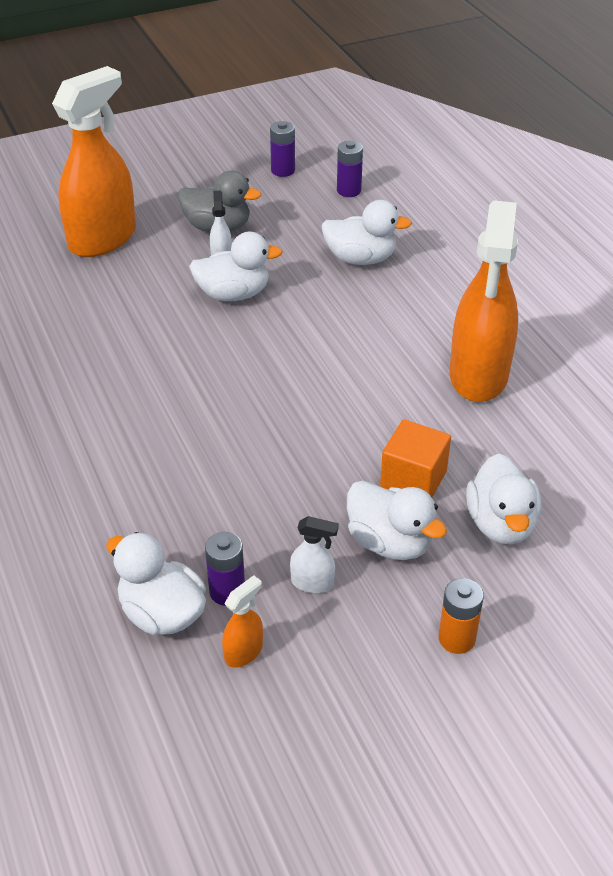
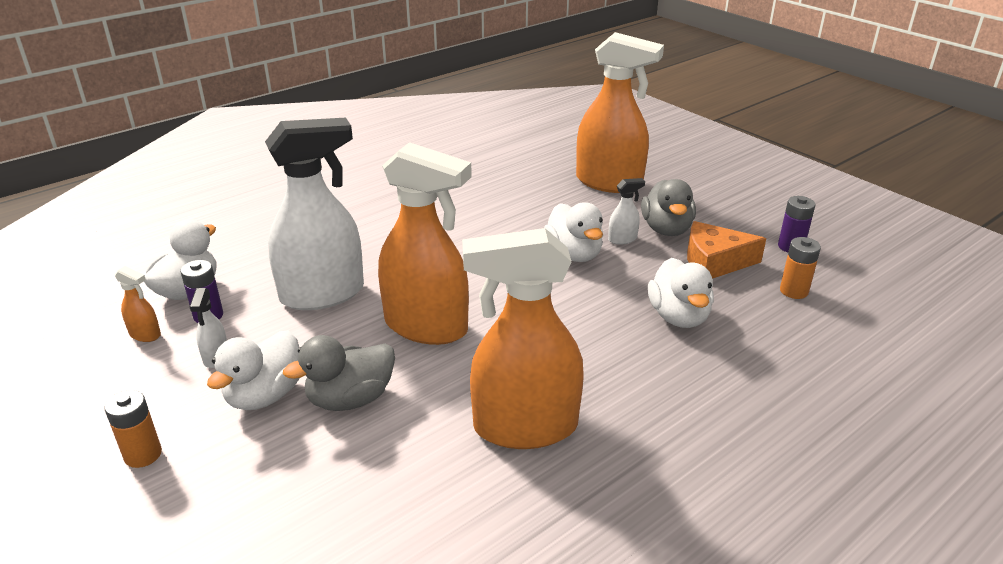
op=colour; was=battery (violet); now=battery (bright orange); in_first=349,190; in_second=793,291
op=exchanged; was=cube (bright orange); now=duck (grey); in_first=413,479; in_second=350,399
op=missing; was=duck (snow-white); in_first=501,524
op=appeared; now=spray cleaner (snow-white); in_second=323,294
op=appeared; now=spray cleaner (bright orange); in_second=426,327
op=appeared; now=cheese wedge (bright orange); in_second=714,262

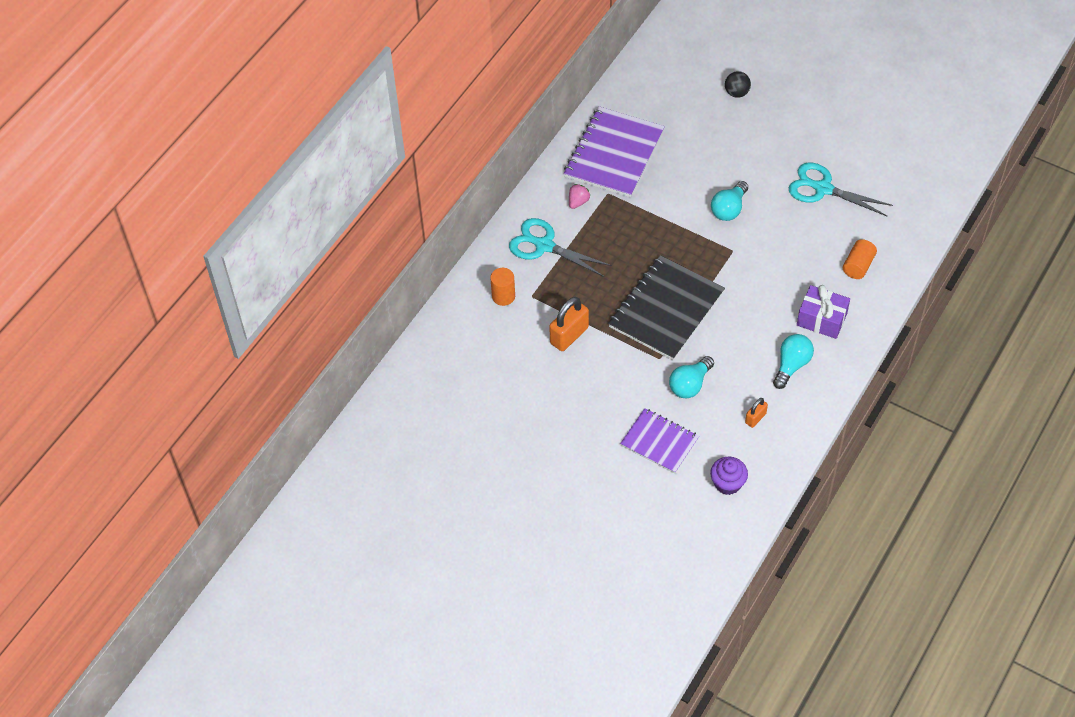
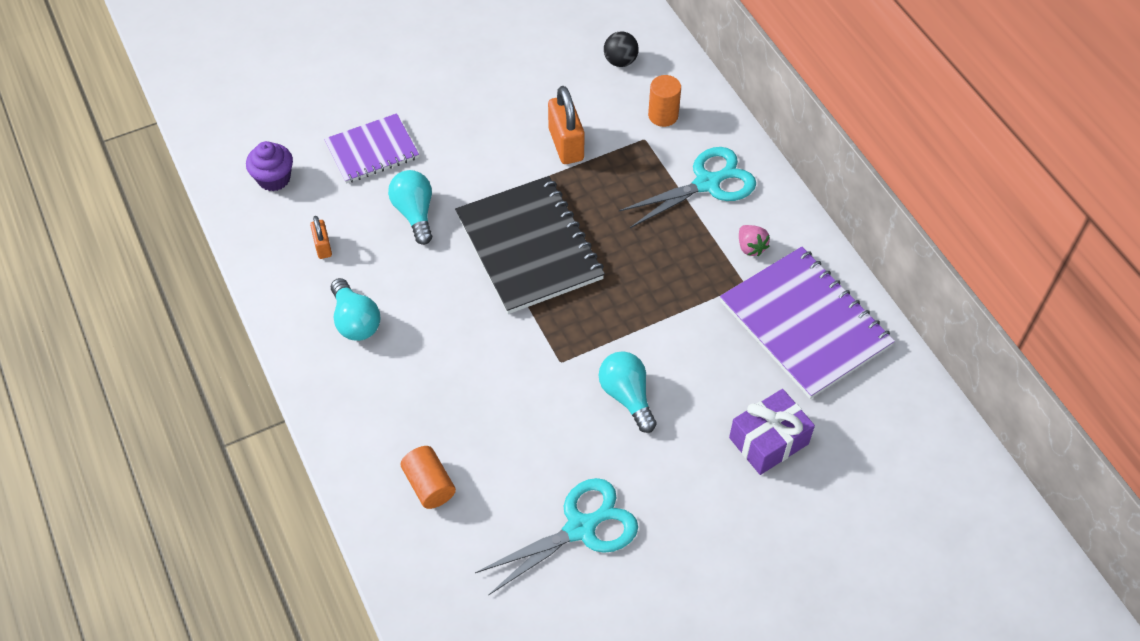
op=relocated; was=play ball (jet-black); in_first=736,93; in_second=620,61
op=relocated; was=gift (violet); in_first=821,319; in_second=768,441

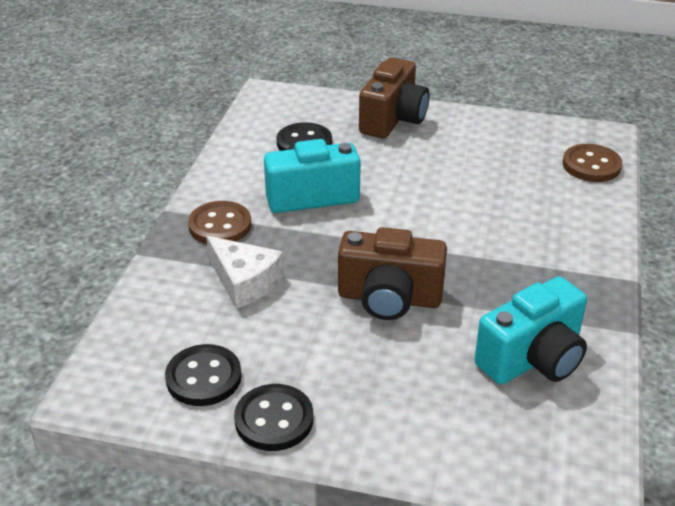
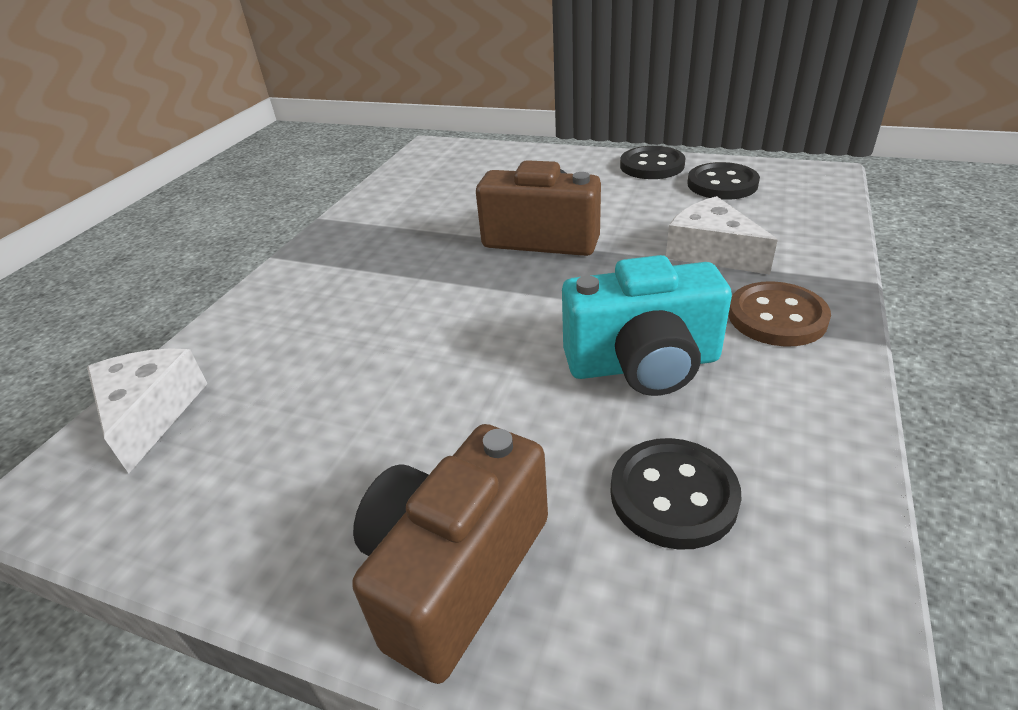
op=missing; was=camera (aqua); in_first=533,359
op=exchanged; was=button (dark brown); now=cheese wedge (snow-white); in_first=591,165; in_second=150,414

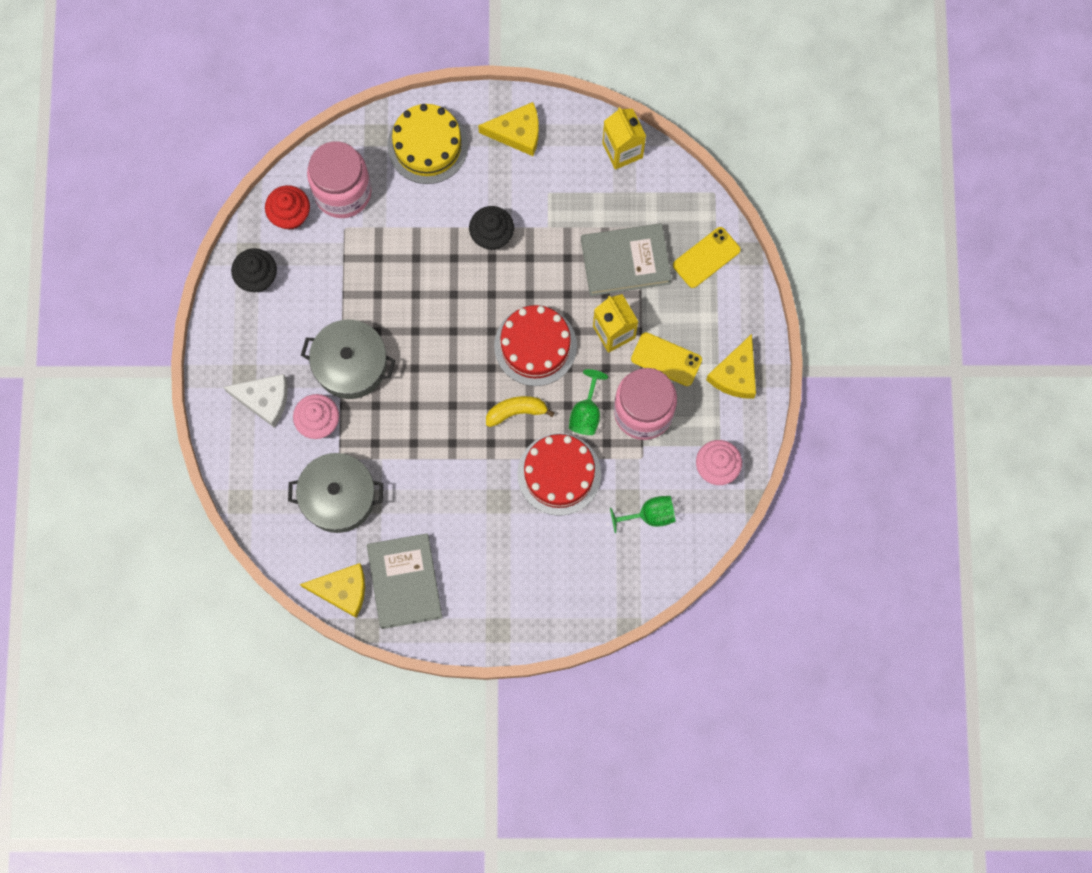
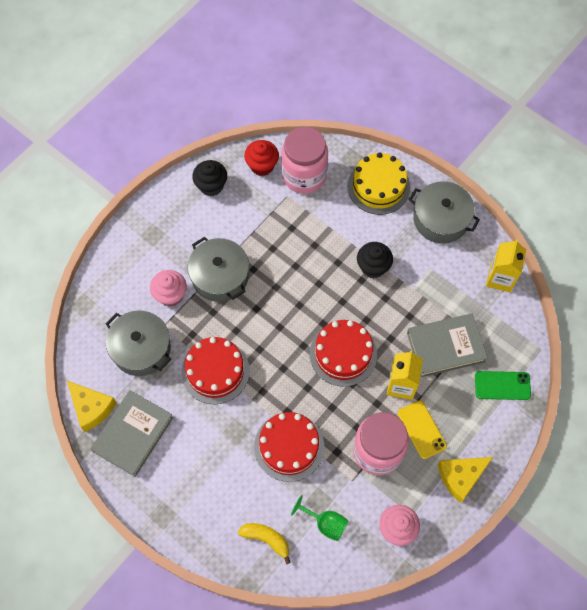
op=missing; was=cheese wedge (snow-white); in_first=264,400
op=exchanged; was=cheese wedge (bright yellow); now=stockpot (grey); in_first=517,132; in_second=441,219
op=relocated; was=banana (bright yellow); in_first=516,411; in_second=266,539
op=missing; was=wine glass (leaf-green); in_first=586,413
op=spun; was=book (grey); in_first=625,262; in_second=445,347; clockwise=-45
op=colour; was=smartphone (bright yellow); now=smartphone (leaf-green); in_first=706,257; in_second=502,385
op=appeared; now=gateau (scarlet); in_second=215,371

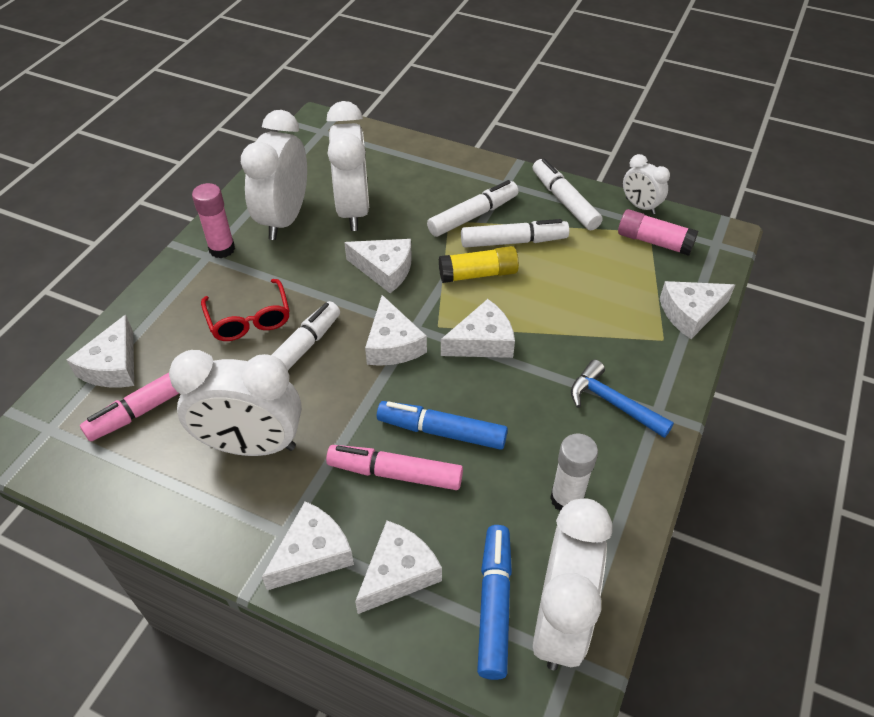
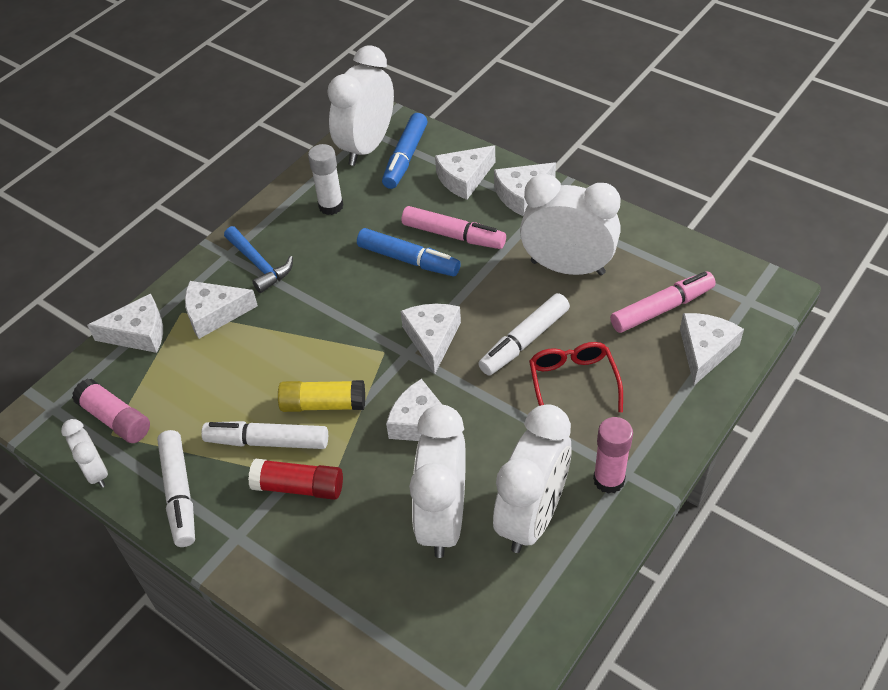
op=exchanged; was=marker (snow-white); now=stick of glue (scarlet); in_first=473,216; in_second=299,487
op=relocated; was=cheese wedge (snow-white); in_first=482,342; in_second=214,314

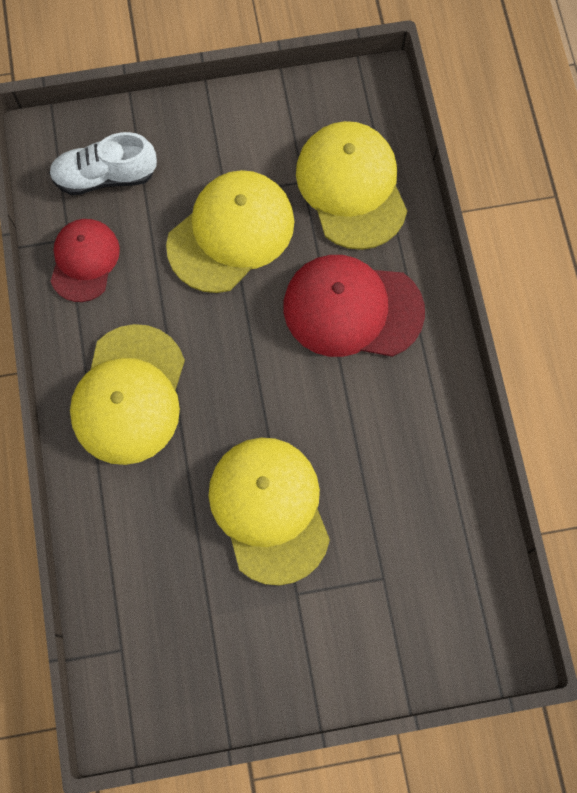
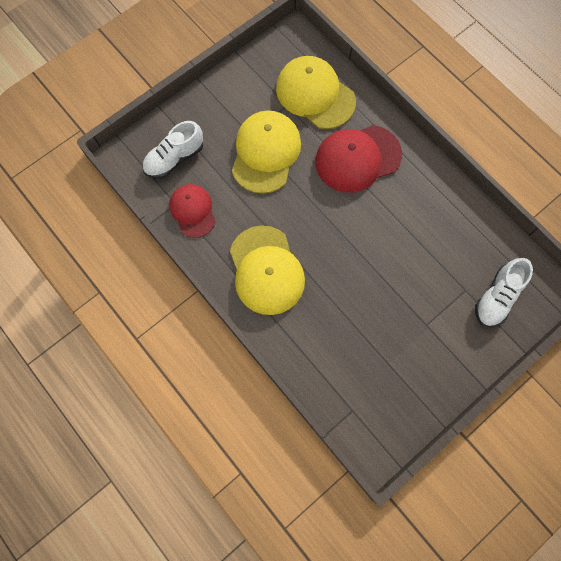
op=missing; was=baseball cap (bright yellow); in_first=269,509
op=appeared; now=shoe (snow-white); in_second=496,297

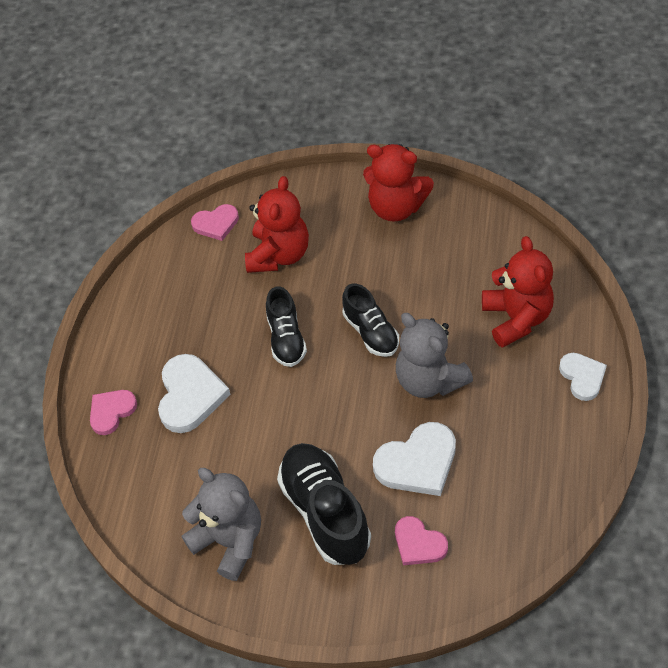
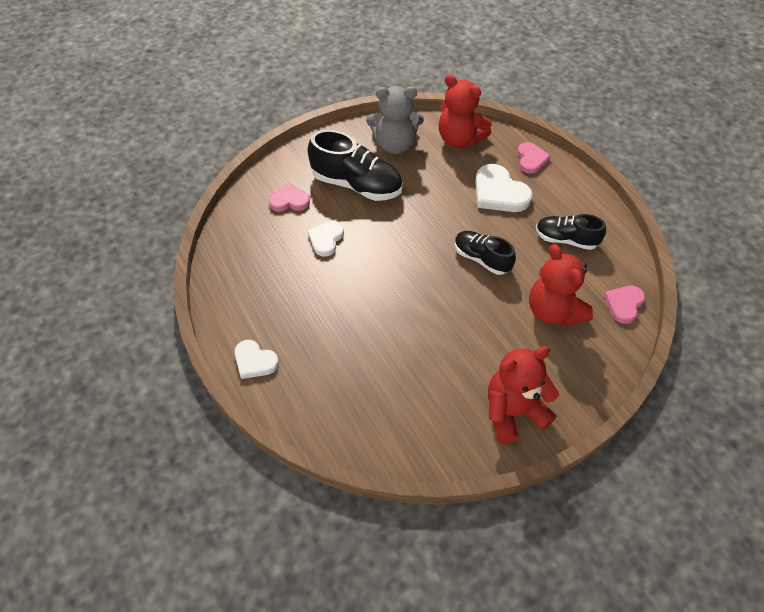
op=relocated; was=shoe (jet-black); in_first=371,332; in_second=566,239
op=size; was=heart shape (snow-white); in_first=417,463; in_second=326,239; ratio=0.63
op=missing; was=stuffed bear (grey); in_first=429,380
op=relocated; was=stuffed bear (scarlet); in_first=516,318; in_second=459,139

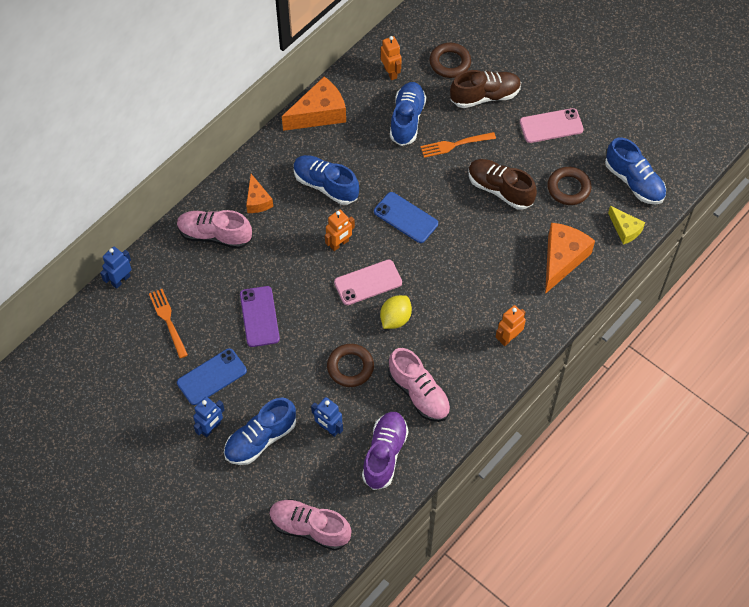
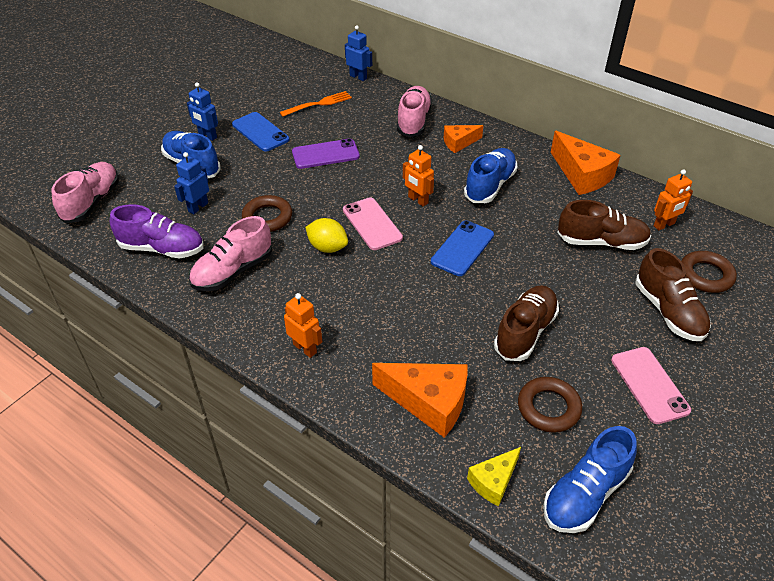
op=colour; was=shoe (blue); now=shoe (dark brown); in_first=407,120; in_second=601,242
op=missing; was=table fork (bright orange); in_first=455,145

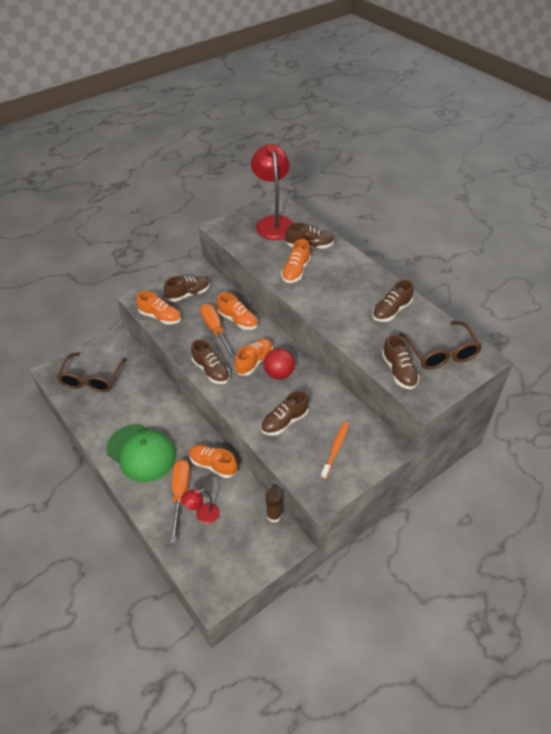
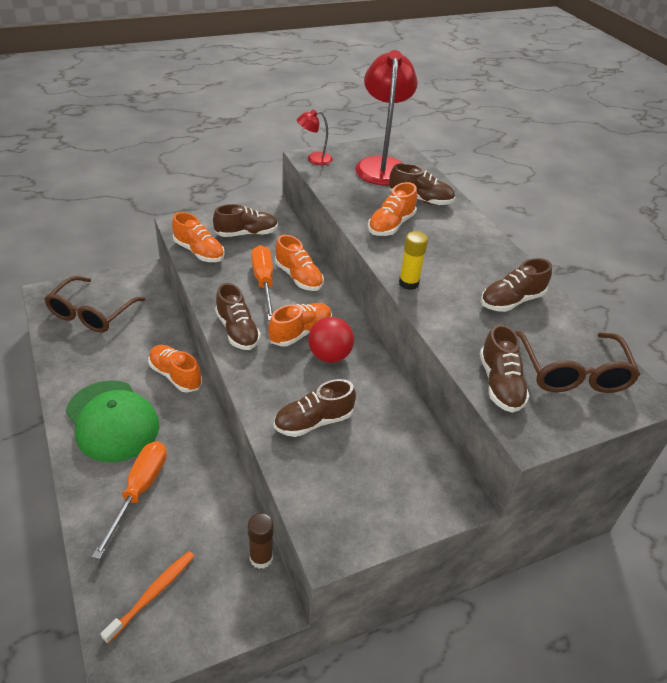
op=relocated; was=desk lamp (scarlet); in_first=202,515; in_second=314,159
op=relocated; was=shoe (bright orange); in_first=213,465; in_second=175,375
op=relocated; was=toothbrush (bright orange); in_first=335,449; in_second=152,594
op=appeared; now=stick of glue (bright yellow); in_second=408,283

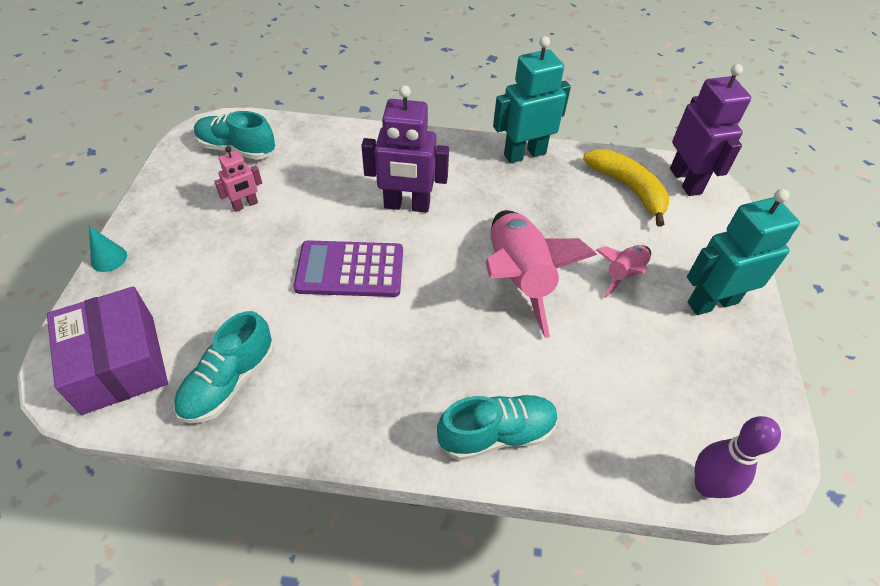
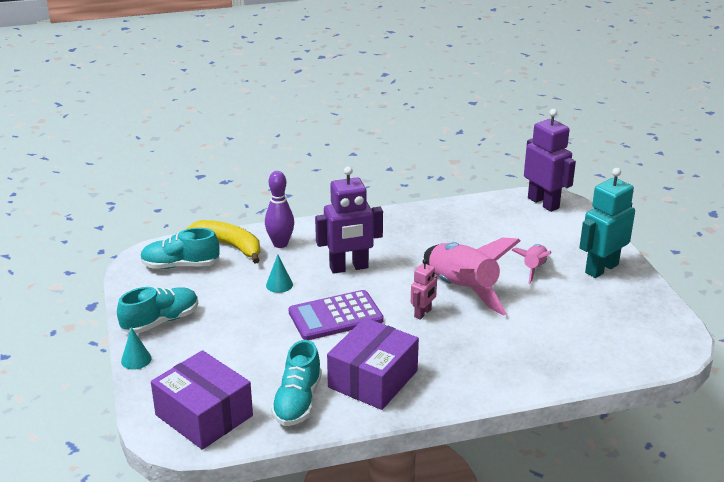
op=relocated; was=toy robot (rose-pink); in_first=245,205; in_second=423,313
op=relocated; was=shoe (aqua); in_first=496,434; in_second=161,321
op=missing; was=toy robot (aqua); in_first=524,154
op=relocated; was=banana (bright yellow); in_first=629,189; in_second=230,246
op=relocated; was=bowling pin (violet); in_first=707,485; in_second=280,244
op=appeared; now=cone shape (aqua); in_second=279,285
op=appeared; now=package (violet); in_second=373,379

